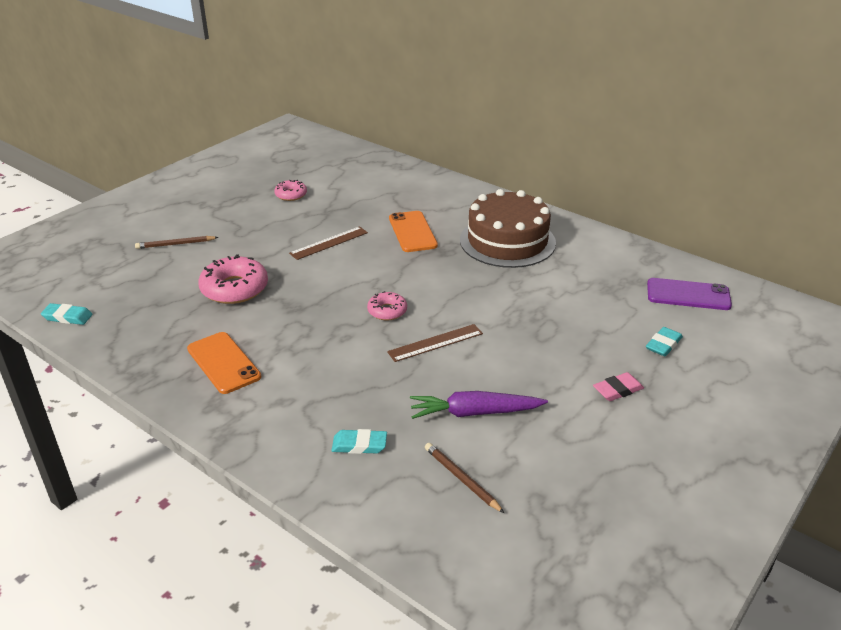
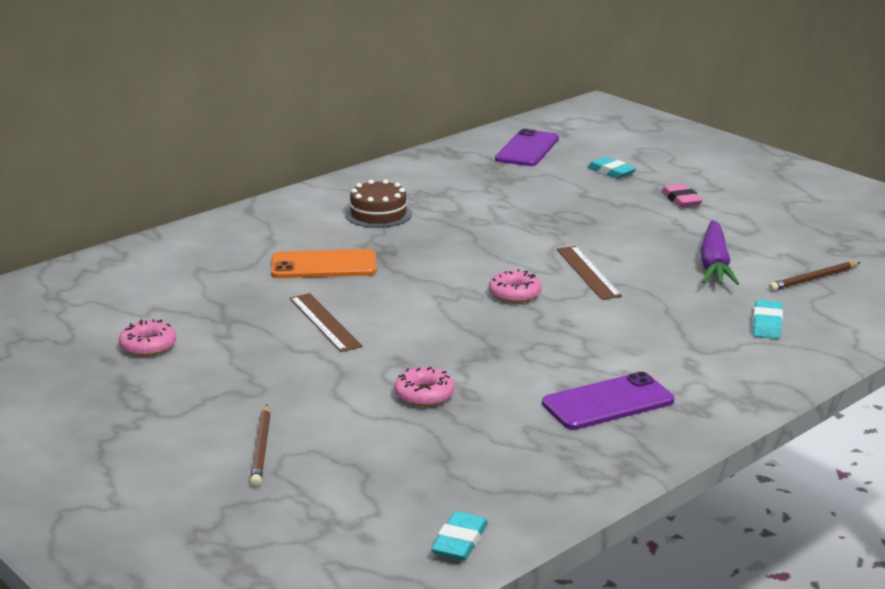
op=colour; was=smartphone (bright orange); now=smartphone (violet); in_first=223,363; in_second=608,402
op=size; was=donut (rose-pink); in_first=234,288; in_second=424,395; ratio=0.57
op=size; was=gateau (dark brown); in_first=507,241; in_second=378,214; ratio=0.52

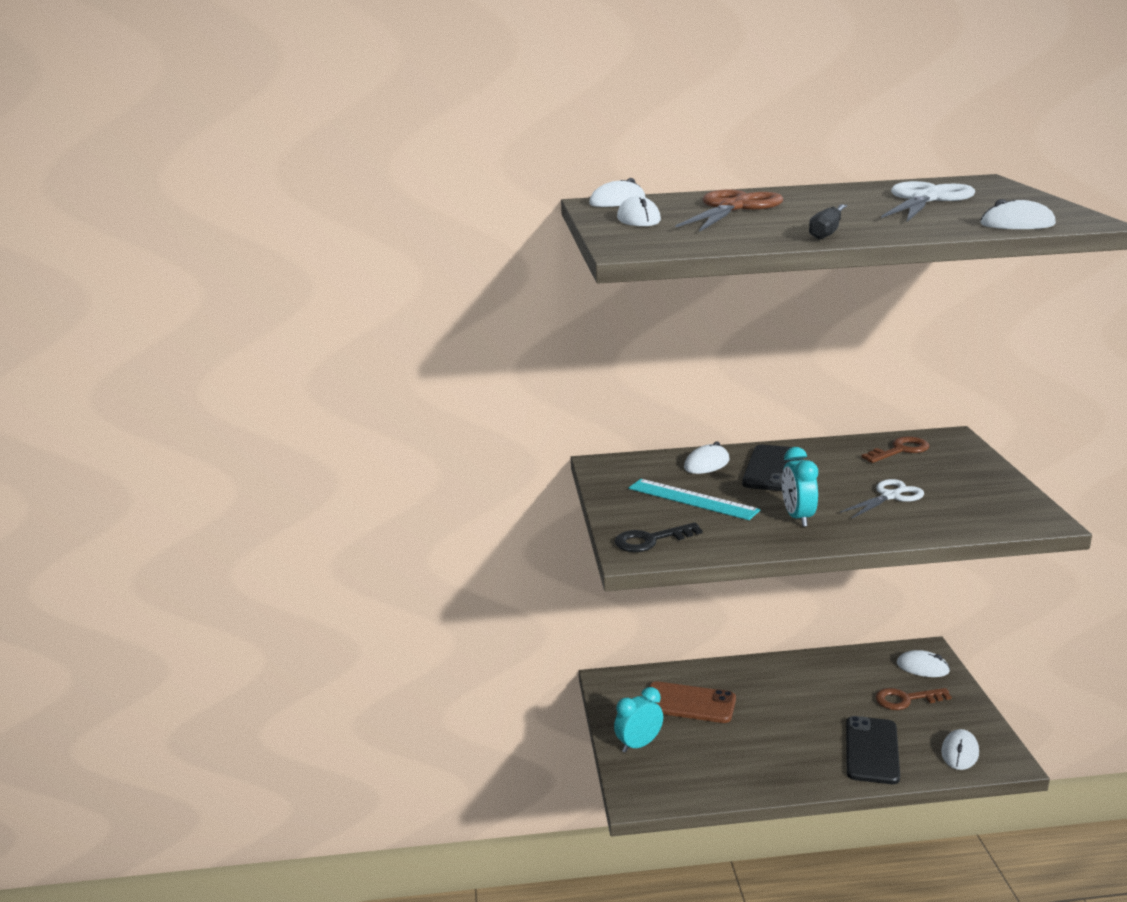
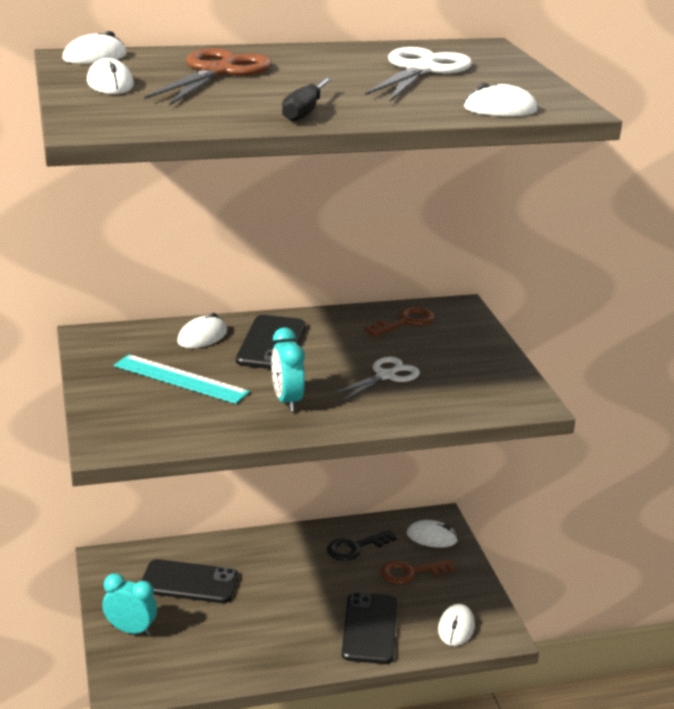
op=spun; was=clock (aqua); in_first=639,745; in_second=131,630; clockwise=60
op=relocated; was=door key (jet-black); in_first=650,540; in_second=355,547
op=colour; was=smartphone (dark brown); now=smartphone (jet-black); in_first=689,703; in_second=189,582

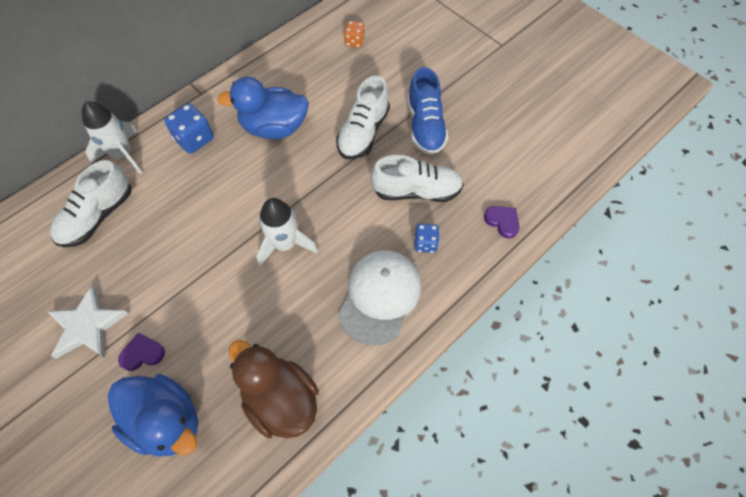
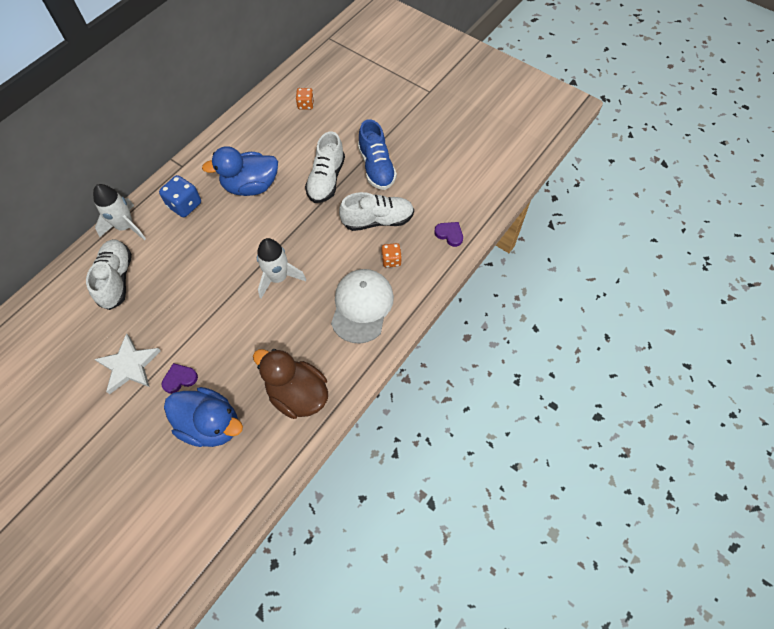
op=spun; was=shoe (snow-white); in_first=98,216; in_second=116,279; clockwise=150
op=colour; was=die (blue); now=die (bright orange); in_first=425,243; in_second=391,260

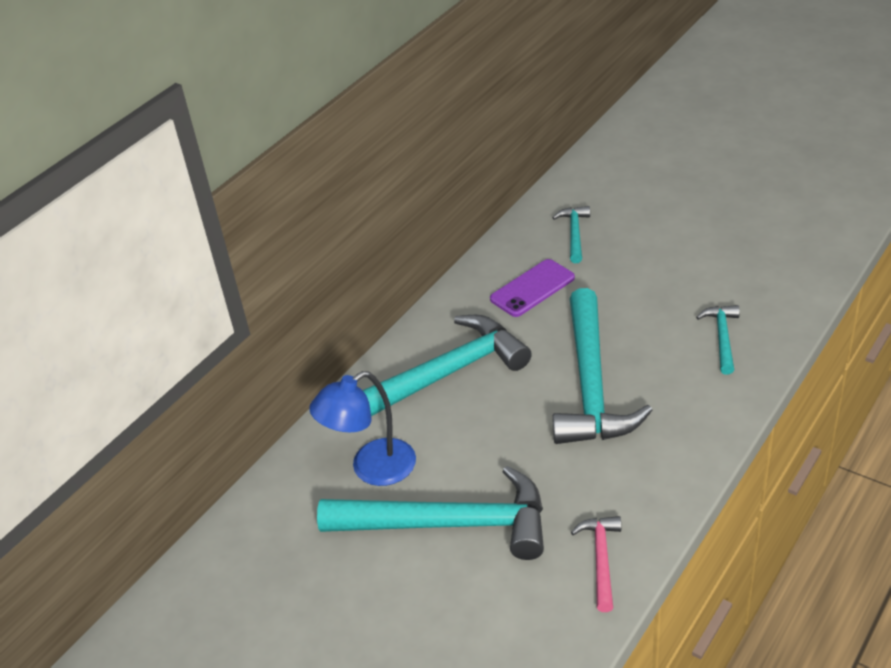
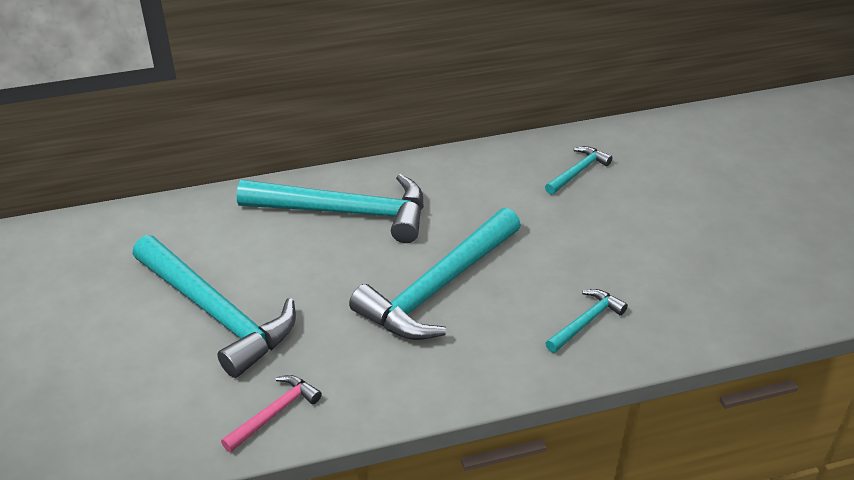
op=missing; was=desk lamp (blue); in_first=372,469
op=missing; was=smartphone (violet); in_first=532,288

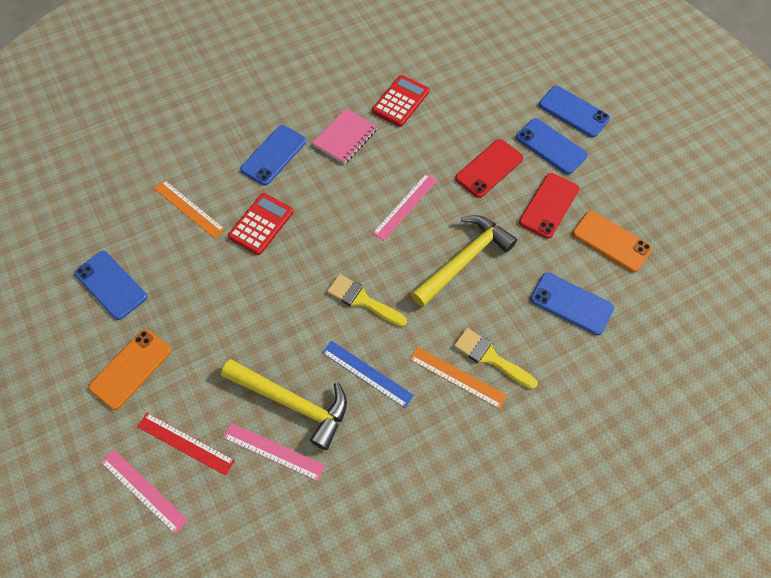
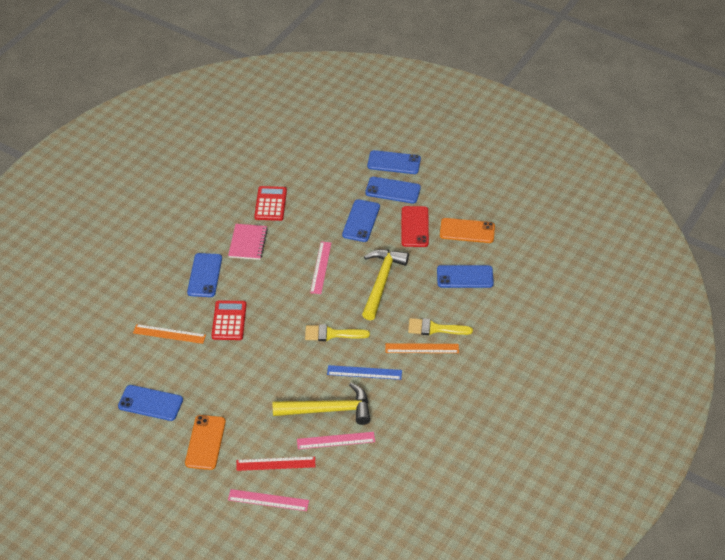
op=colour; was=smartphone (scarlet); now=smartphone (blue); in_first=489,168; in_second=361,221

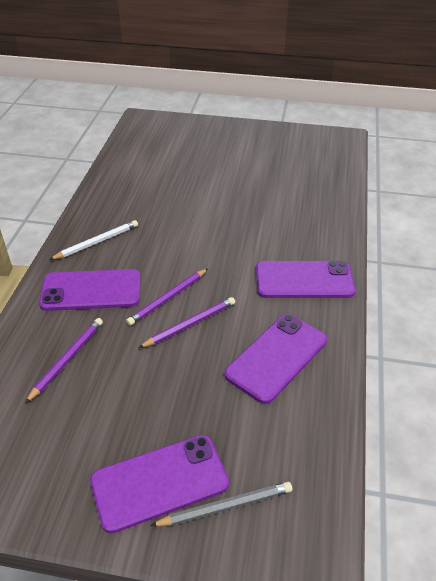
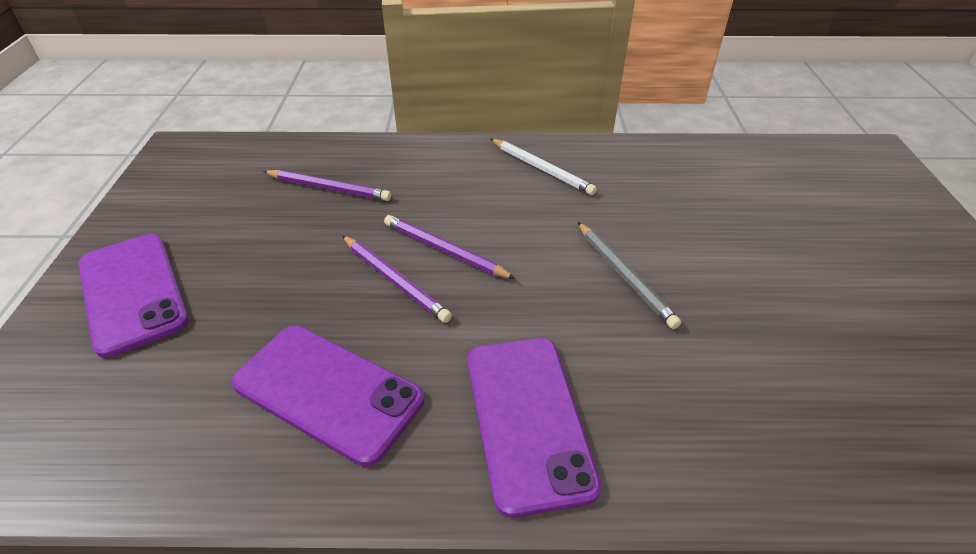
op=missing; was=smartphone (violet); in_first=91,290
op=relocated; was=pencil (grey); in_first=225,507; in_second=624,275

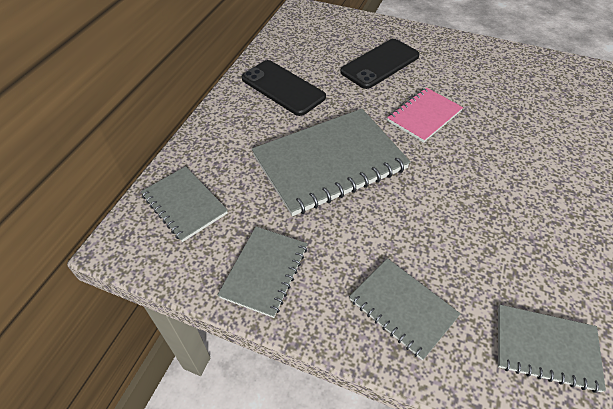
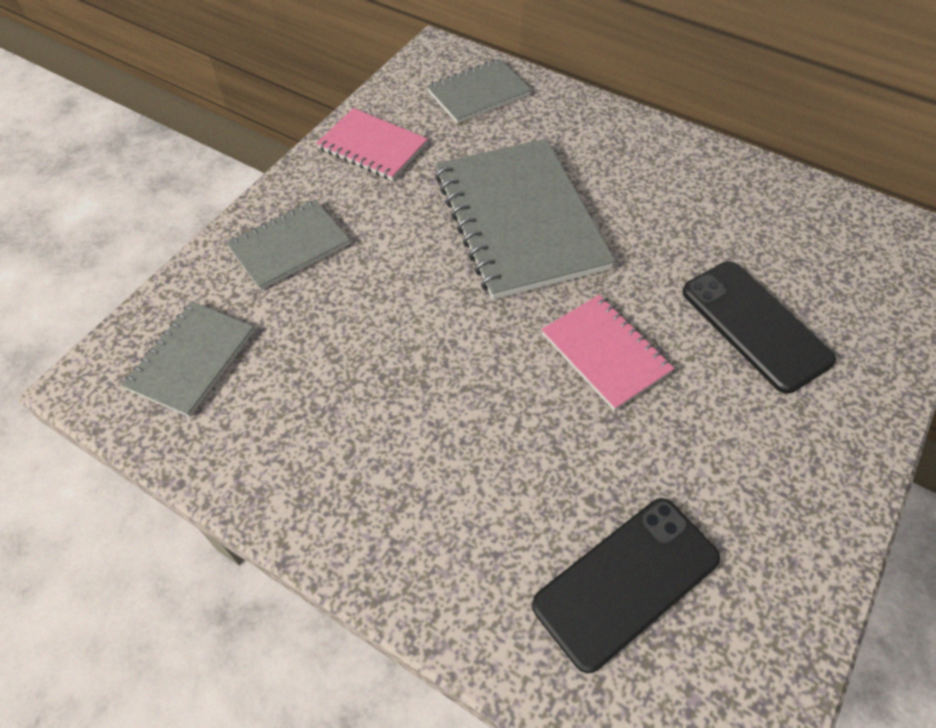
op=colour; was=notepad (grey); now=notepad (rose-pink); in_first=264,271; in_second=372,147
op=relocated; was=smartphone (jet-black); in_first=283,88; in_second=626,581

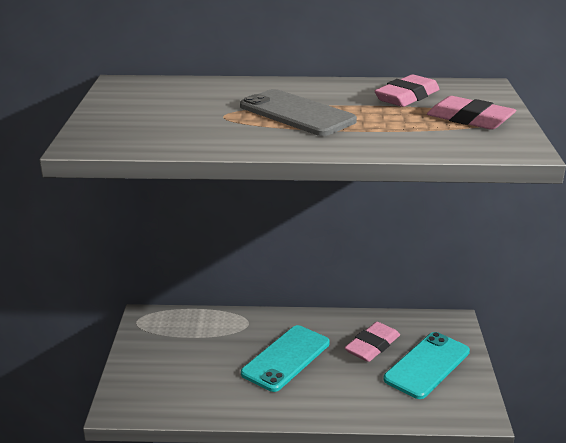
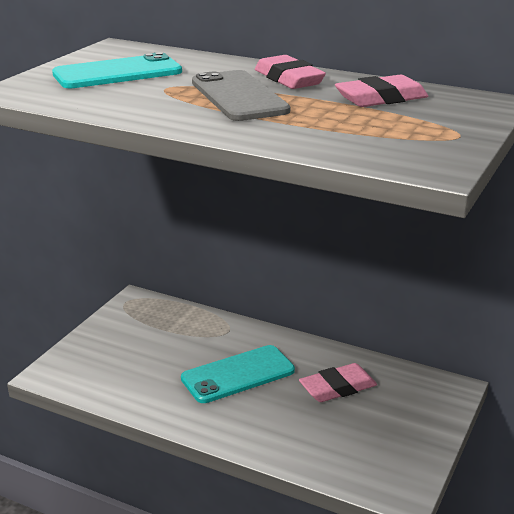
op=relocated; was=smartphone (aqua); in_first=427,365; in_second=117,73
op=relocated; was=gum eraser (rose-pink); in_first=469,119; in_second=289,79

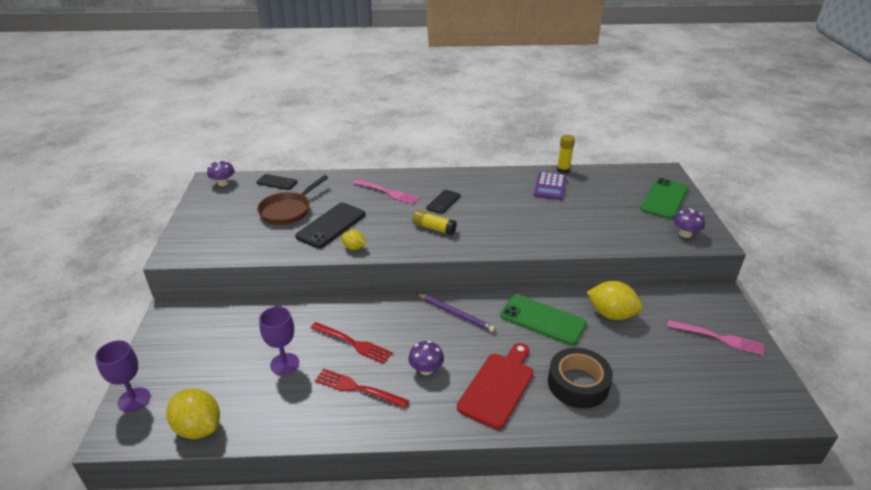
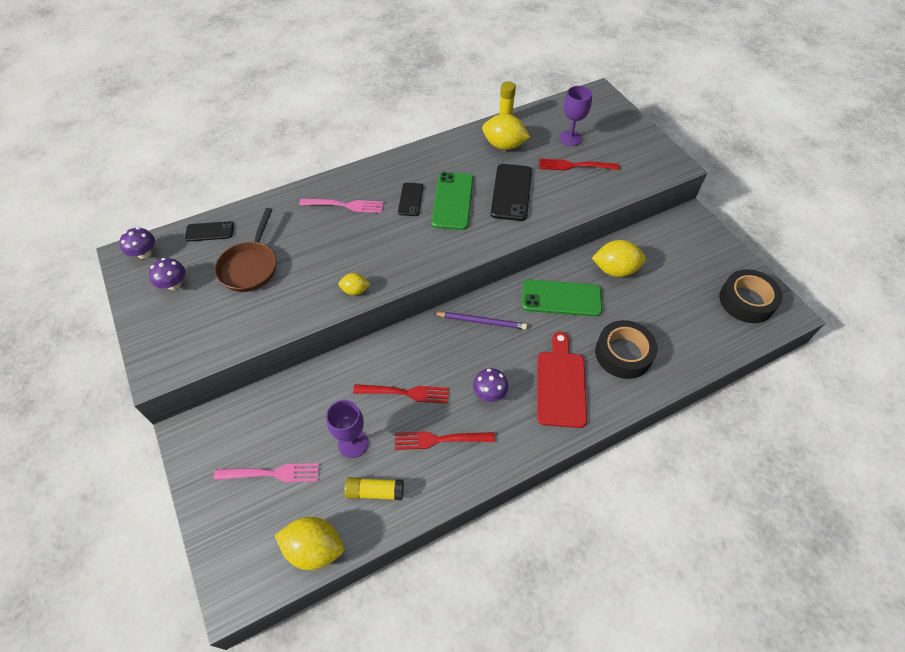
op=relocated; was=wine glass (violet); in_first=134,400; in_second=570,138
op=relocated; was=smartphone (jet-black); in_first=331,225; in_second=511,192
op=relocated; was=stick of glue (bright yellow); in_first=434,228; in_second=375,492
op=exchanged; was=pocket calculator (violet); now=lemon (bright yellow); in_first=550,187; in_second=504,145
op=relocated; was=smartphone (leaf-green); in_first=664,199; in_second=452,201
op=relocated; was=table fork (rose-pink); in_first=718,338; in_second=271,473
op=relocated; was=fungus (violet); in_first=685,234; in_second=174,284
op=appeared; now=table fork (scarlet); in_second=575,166
op=appeared; now=roll of tape (jet-black); in_second=746,301

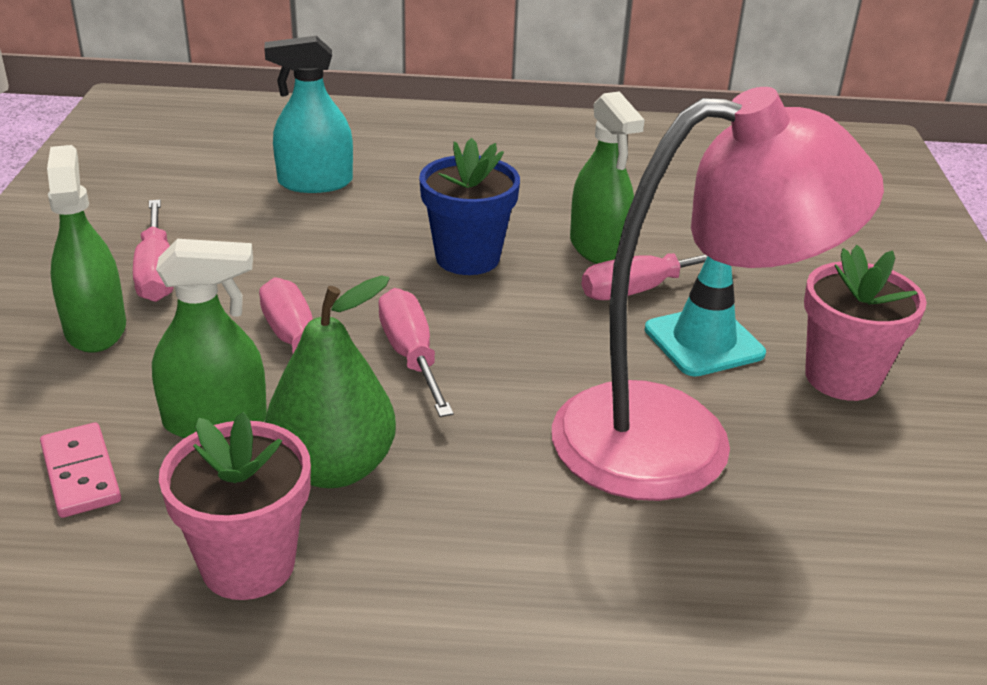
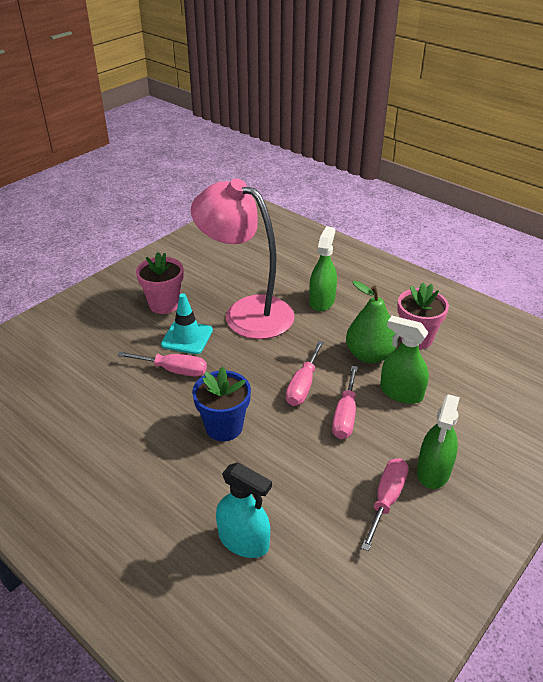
op=missing; was=domino (rose-pink); in_first=81,473
op=relocated; was=spray cleaner (leaf-green); in_first=598,248; in_second=322,301

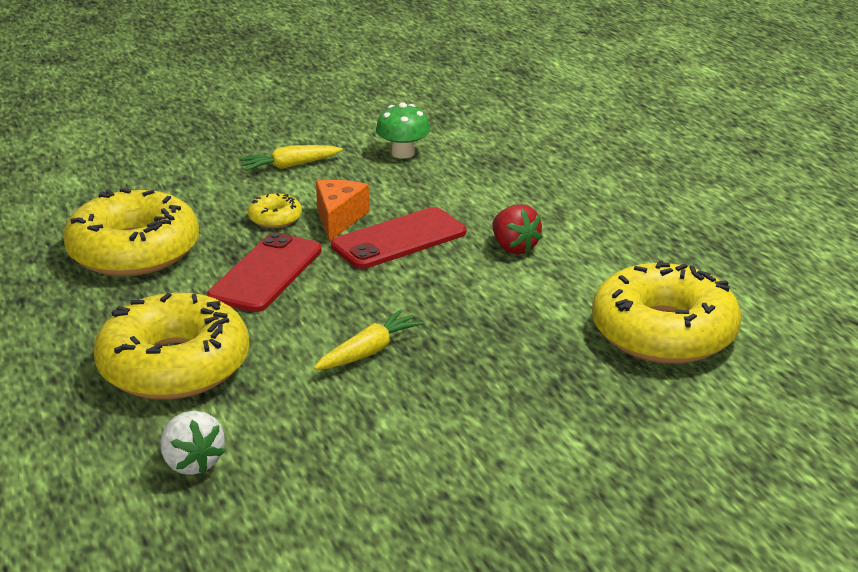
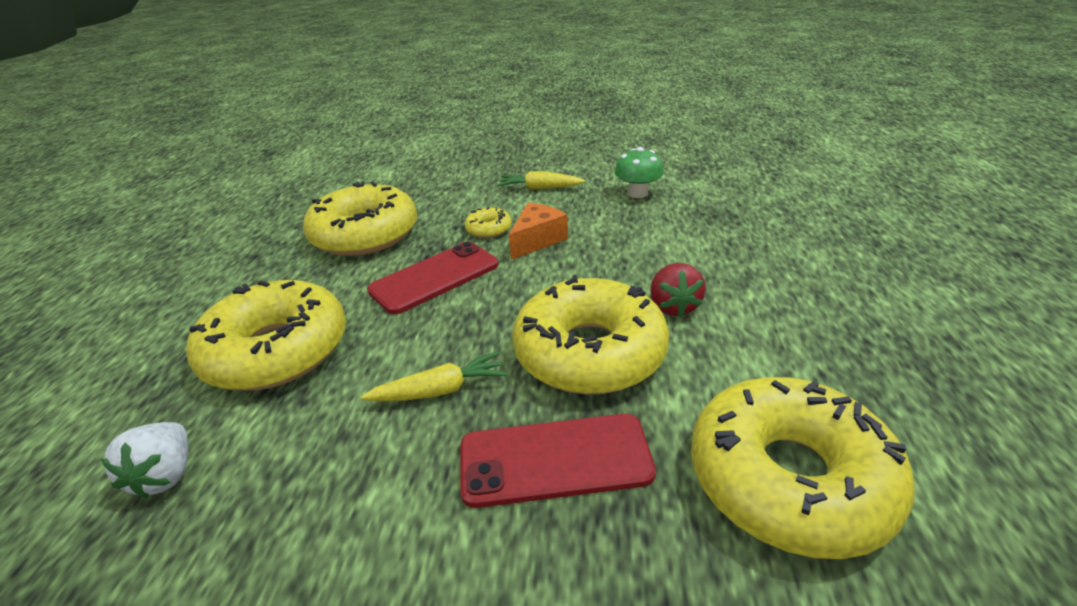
op=relocated; was=smartphone (scarlet); in_first=399,239; in_second=555,460
op=appeared; now=donut (bright yellow); in_second=589,352

